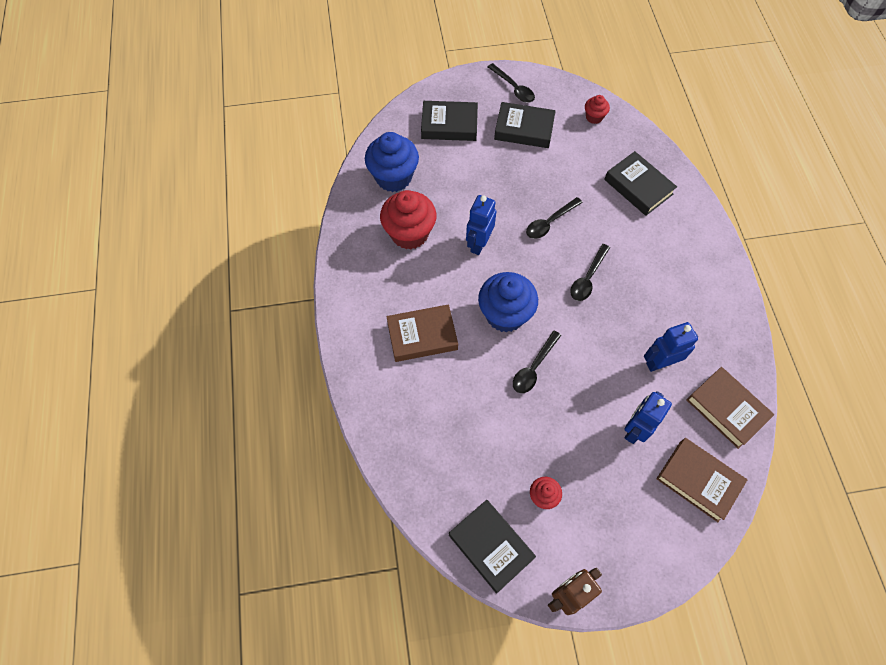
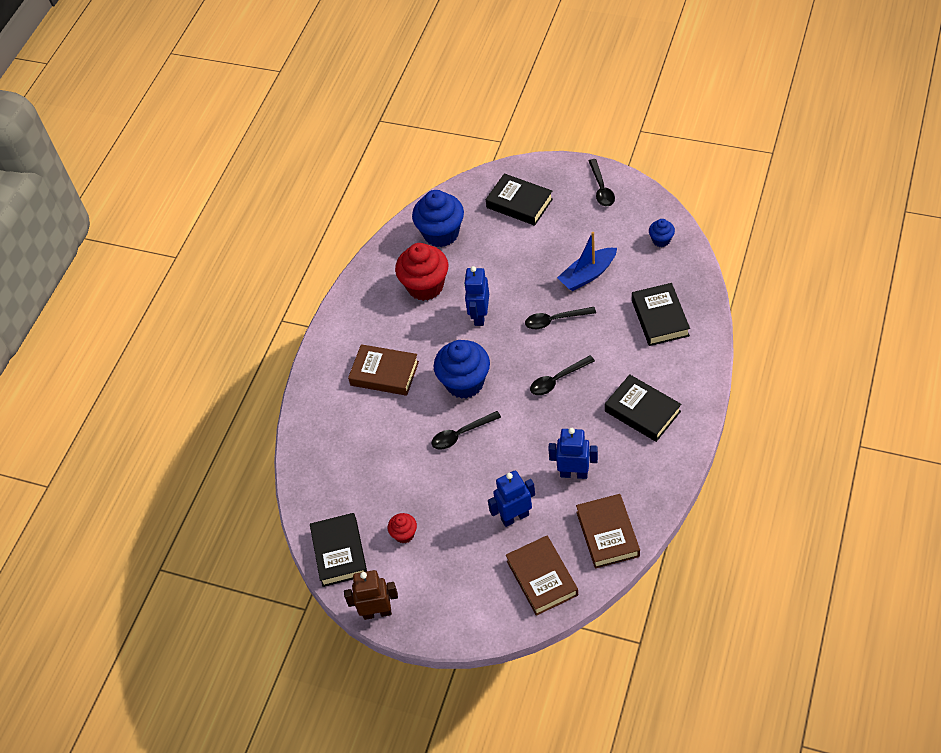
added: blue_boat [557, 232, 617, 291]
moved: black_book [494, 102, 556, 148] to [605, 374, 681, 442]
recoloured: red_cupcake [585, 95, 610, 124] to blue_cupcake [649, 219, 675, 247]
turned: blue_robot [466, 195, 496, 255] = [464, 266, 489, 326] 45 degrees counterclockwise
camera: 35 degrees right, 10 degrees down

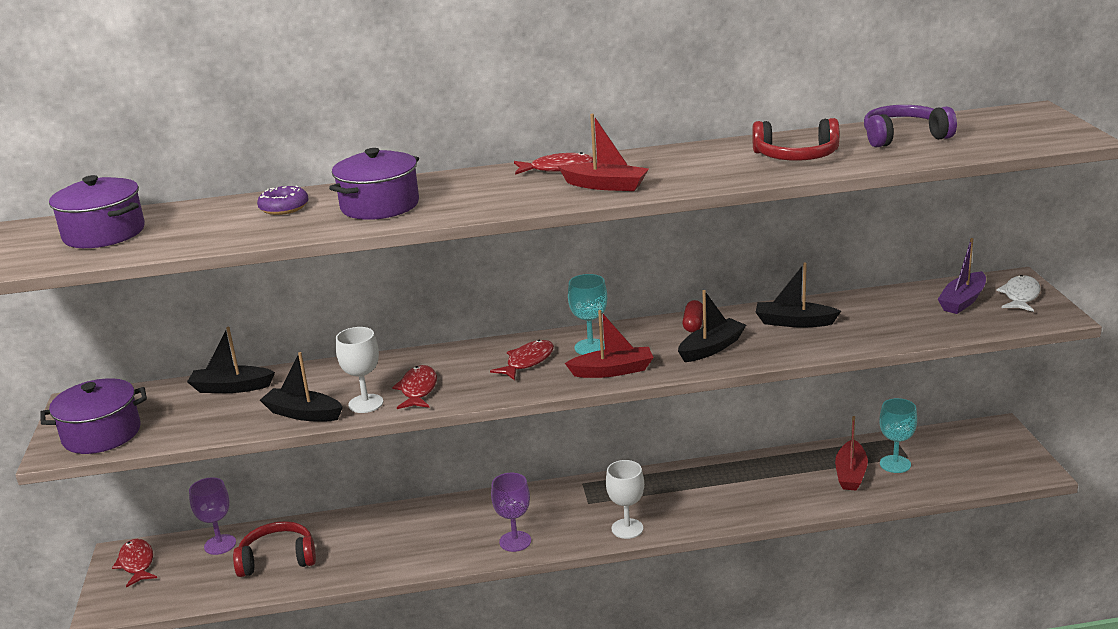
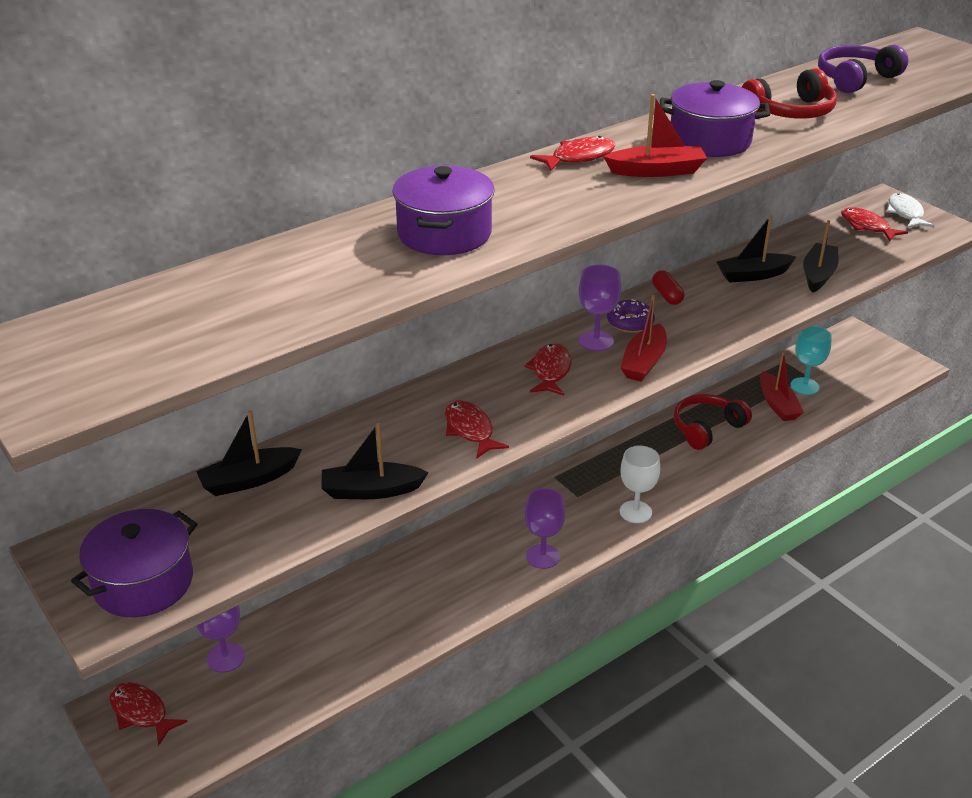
removed: white_goblet [336, 327, 383, 413]
moved: purple_pot [49, 175, 145, 248] to [660, 80, 770, 157]; purple_donut [257, 185, 309, 215] to [607, 299, 655, 333]; black_boat [678, 290, 746, 362] to [803, 220, 839, 293]; red_headphones [233, 521, 316, 577] to [674, 394, 752, 450]
replaced: purple_boat [938, 238, 986, 314] to red_fish [841, 207, 908, 241]
recoloured: turquoise_goblet [568, 274, 607, 355] to purple_goblet [579, 265, 621, 351]
turned: red_boat [565, 310, 654, 378] = [620, 295, 667, 382] 150 degrees clockwise
camera: 30 degrees left, 10 degrees up

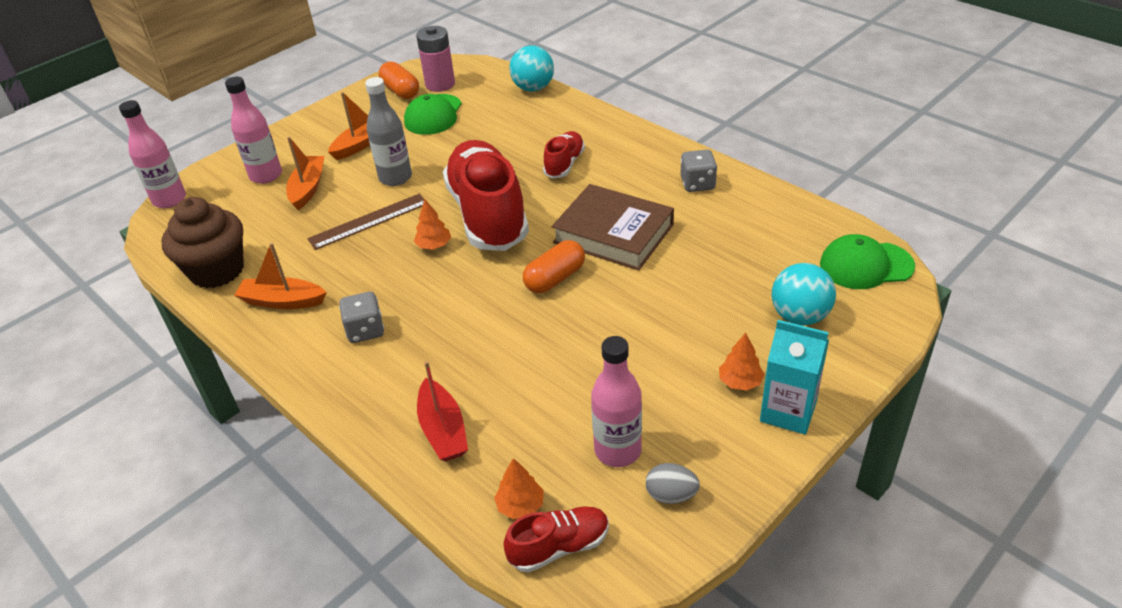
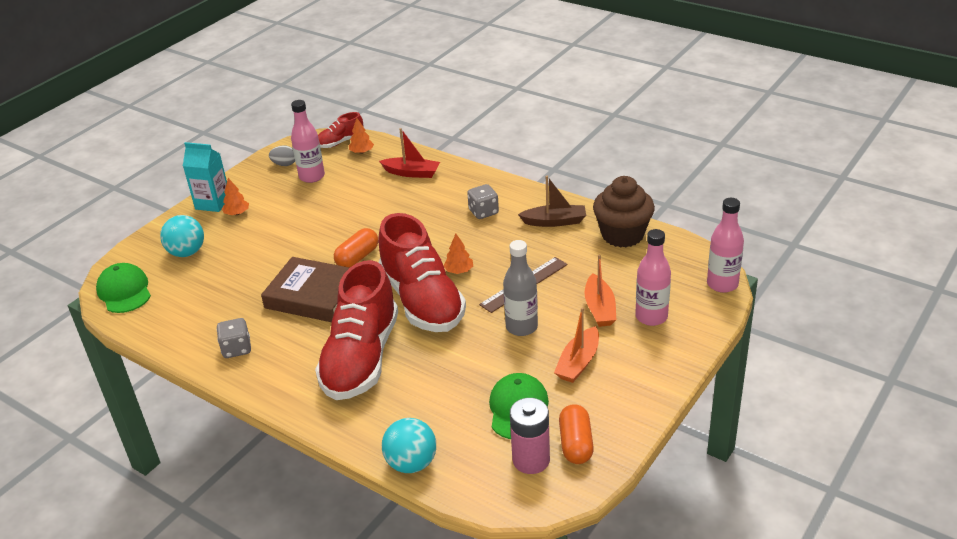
recoloured: orange_boat [234, 243, 327, 309] to brown_boat [518, 176, 586, 227]
turned: orange_capsule [379, 61, 419, 99] = [559, 404, 594, 464] 45 degrees clockwise; green_cap [820, 234, 915, 289] = [96, 263, 151, 313] 105 degrees counterclockwise; red_boat [417, 361, 468, 461] = [379, 128, 440, 178] 135 degrees clockwise
resized: red_shoe [543, 131, 585, 179] = [315, 260, 398, 400] x2.15
camera: 170 degrees right, 5 degrees down

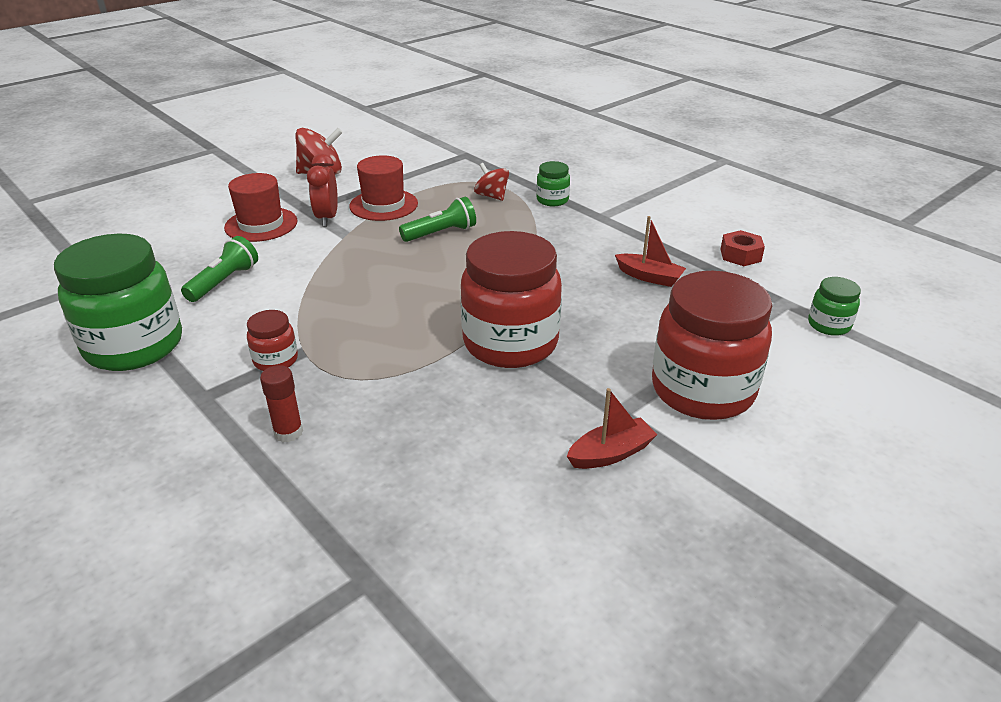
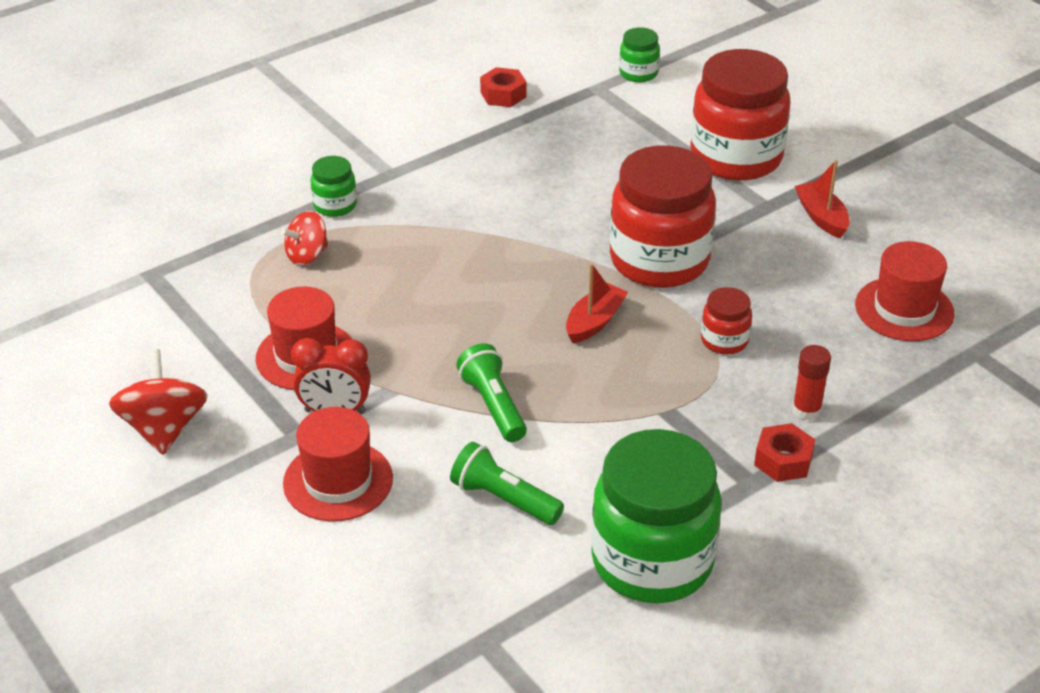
added: red_hat [855, 241, 954, 341]; red_nut [754, 423, 815, 482]
moved: green_flashlight [399, 197, 476, 242] to [456, 343, 527, 442]; red_boat [615, 216, 686, 287] to [566, 263, 628, 343]; red_jar [247, 310, 298, 371] to [701, 287, 752, 355]
camera: 85 degrees left, 5 degrees up

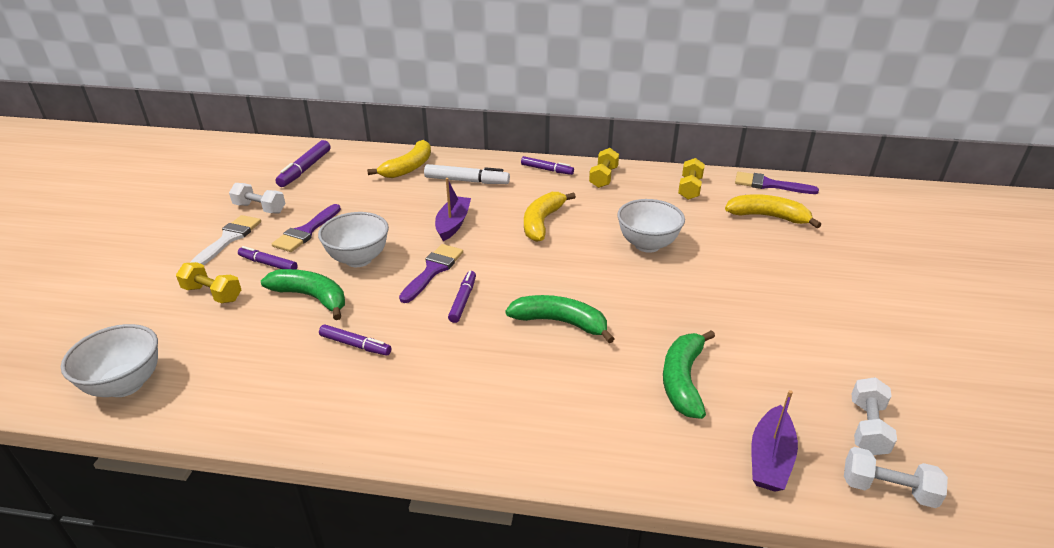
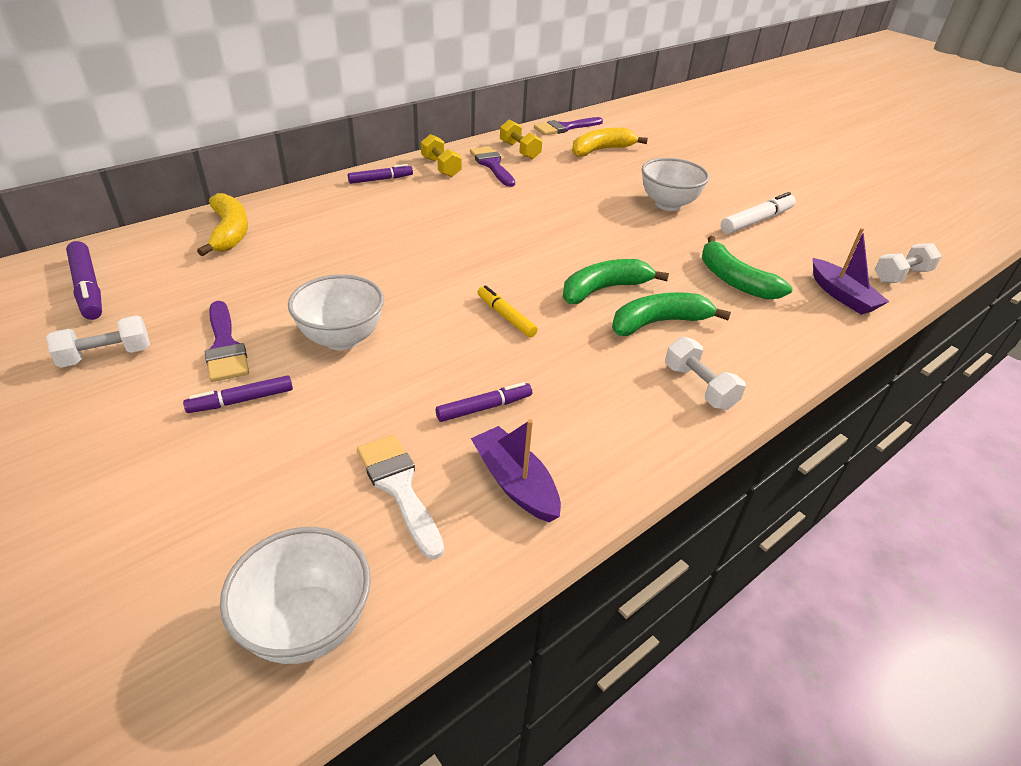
removed: yellow_banana [524, 192, 576, 242]; yellow_dumbbell [176, 262, 241, 303]
moved: white_marker [424, 164, 510, 184] to [721, 192, 796, 234]; purple_boat [435, 178, 471, 241] to [471, 419, 561, 523]; white_bowl [617, 199, 685, 253] to [642, 158, 709, 211]; white_brush [190, 215, 261, 265] to [357, 435, 444, 560]; purple_brush [399, 244, 463, 303] to [470, 146, 515, 187]; green_banana [261, 269, 345, 320] to [612, 292, 731, 336]; white_dumbbell [852, 377, 897, 455] to [665, 337, 746, 410]
recoloured: purple_marker [448, 271, 476, 323] to yellow_marker [477, 285, 538, 338]
camera: 50 degrees left, 5 degrees up

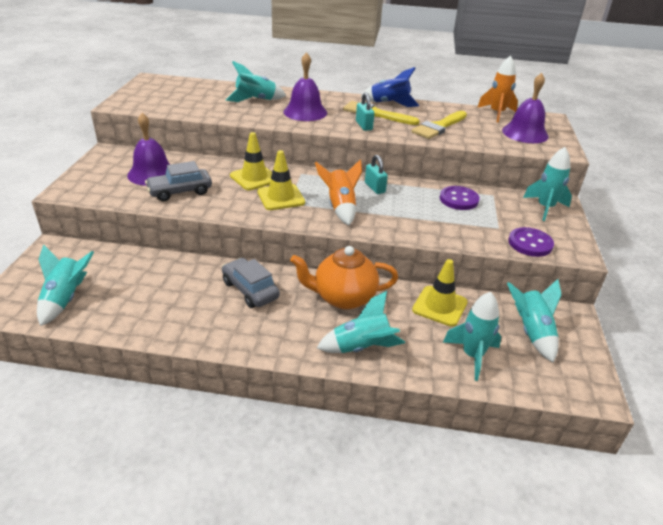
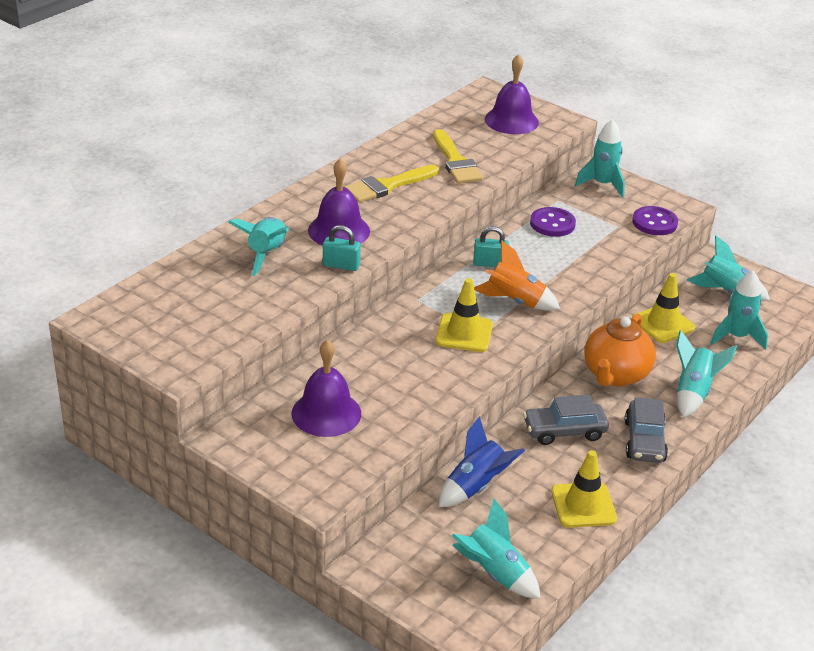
removed: orange_rocket [477, 55, 518, 122]
moved: blue_rocket [361, 67, 419, 107] to [439, 416, 525, 507]; turquoise_padlock [356, 93, 374, 131] to [323, 225, 361, 271]; yellow_traffic_cone [230, 132, 272, 190] to [551, 450, 617, 528]; grey_car [145, 161, 212, 201] to [625, 397, 668, 463]
camera: 60 degrees left, 0 degrees up

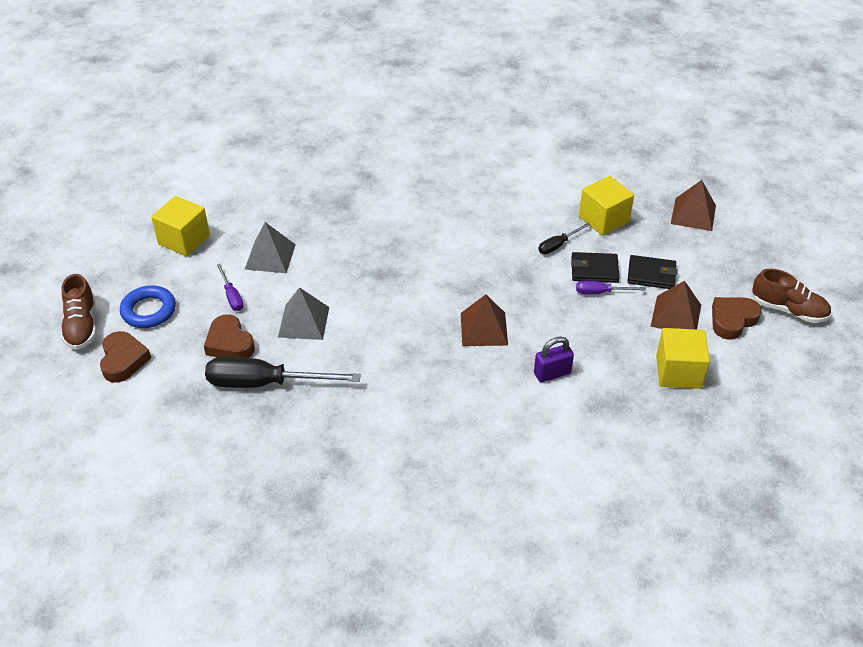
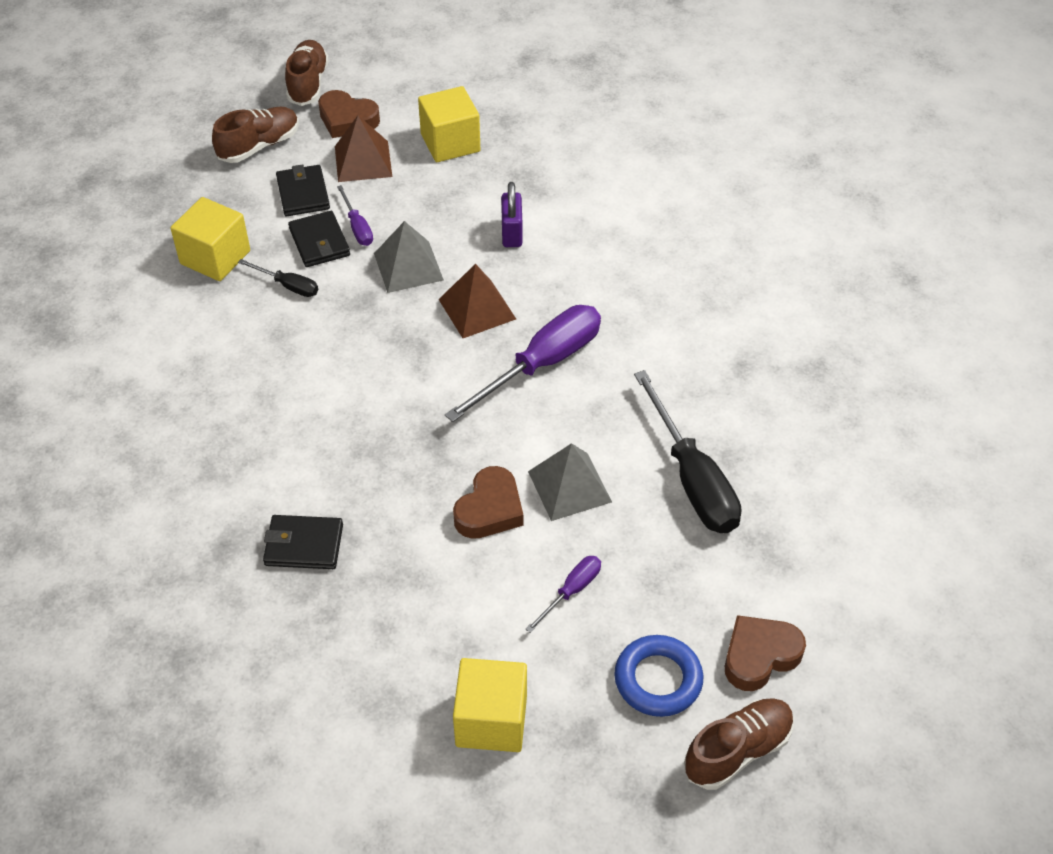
removed: brown_pyramid [671, 180, 716, 231]
added: brown_shoe [212, 107, 299, 163]; purple_screwdriver [445, 305, 601, 422]; black_wallet [263, 515, 343, 569]
moved: grey_pyramid [245, 222, 296, 273] to [374, 221, 444, 293]; brown_heart [204, 314, 255, 358] to [453, 466, 524, 539]
turned: purple_padlock [534, 336, 574, 382] = [501, 182, 522, 247] 45 degrees clockwise
camera: 115 degrees left, 5 degrees up

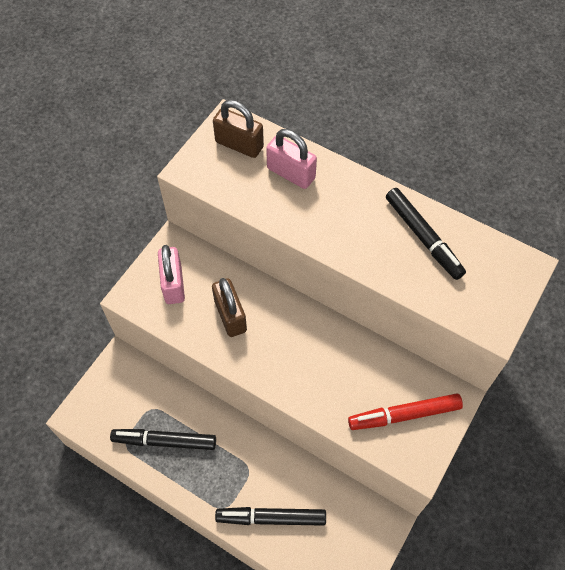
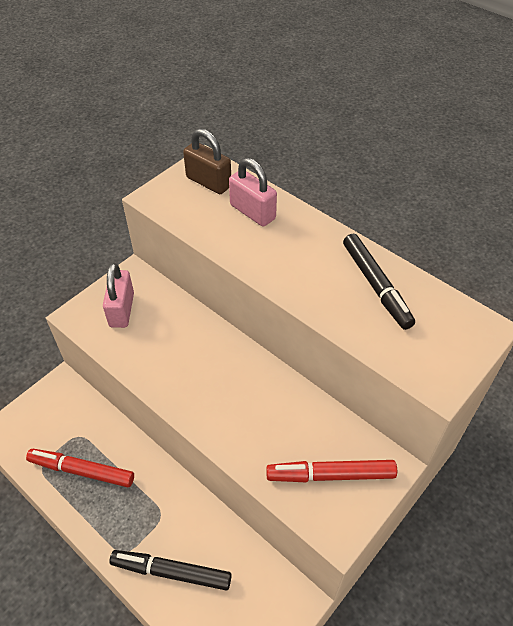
removed: brown_padlock [212, 278, 247, 337]
recoloured: black_marker [110, 429, 216, 450] to red_marker [26, 449, 134, 487]
camera: 10 degrees right, 10 degrees down

